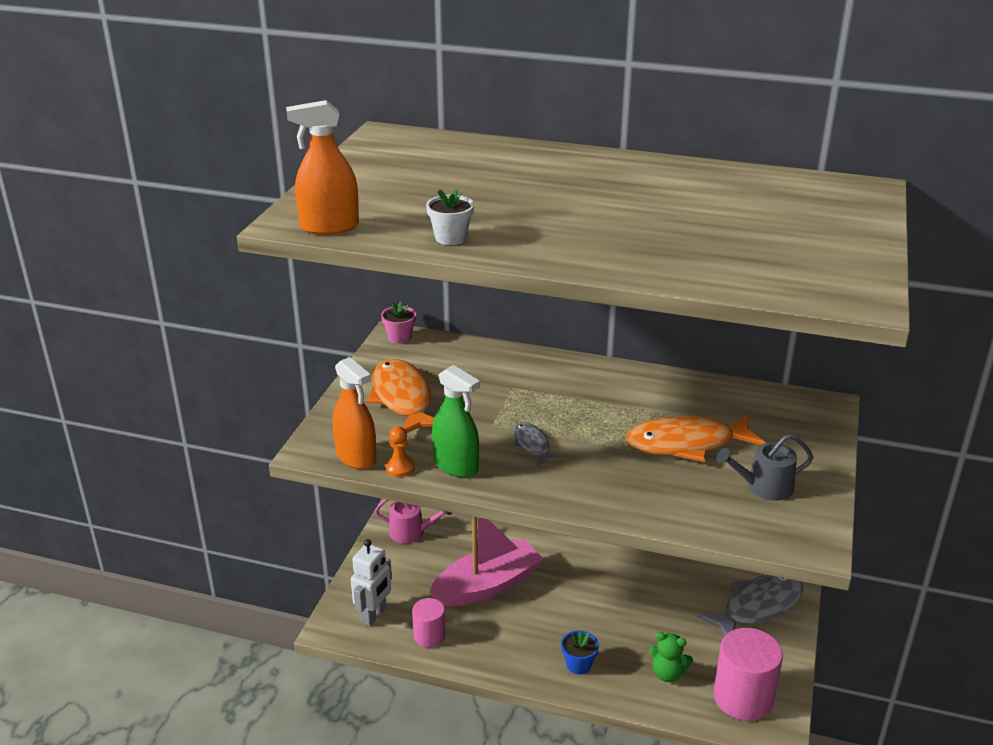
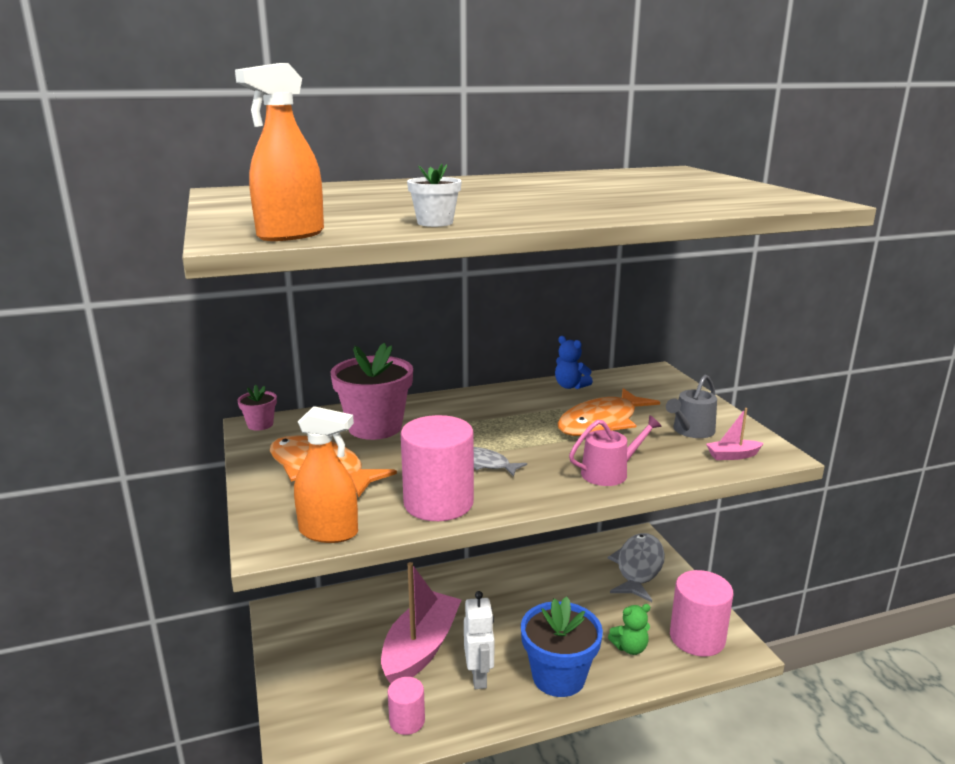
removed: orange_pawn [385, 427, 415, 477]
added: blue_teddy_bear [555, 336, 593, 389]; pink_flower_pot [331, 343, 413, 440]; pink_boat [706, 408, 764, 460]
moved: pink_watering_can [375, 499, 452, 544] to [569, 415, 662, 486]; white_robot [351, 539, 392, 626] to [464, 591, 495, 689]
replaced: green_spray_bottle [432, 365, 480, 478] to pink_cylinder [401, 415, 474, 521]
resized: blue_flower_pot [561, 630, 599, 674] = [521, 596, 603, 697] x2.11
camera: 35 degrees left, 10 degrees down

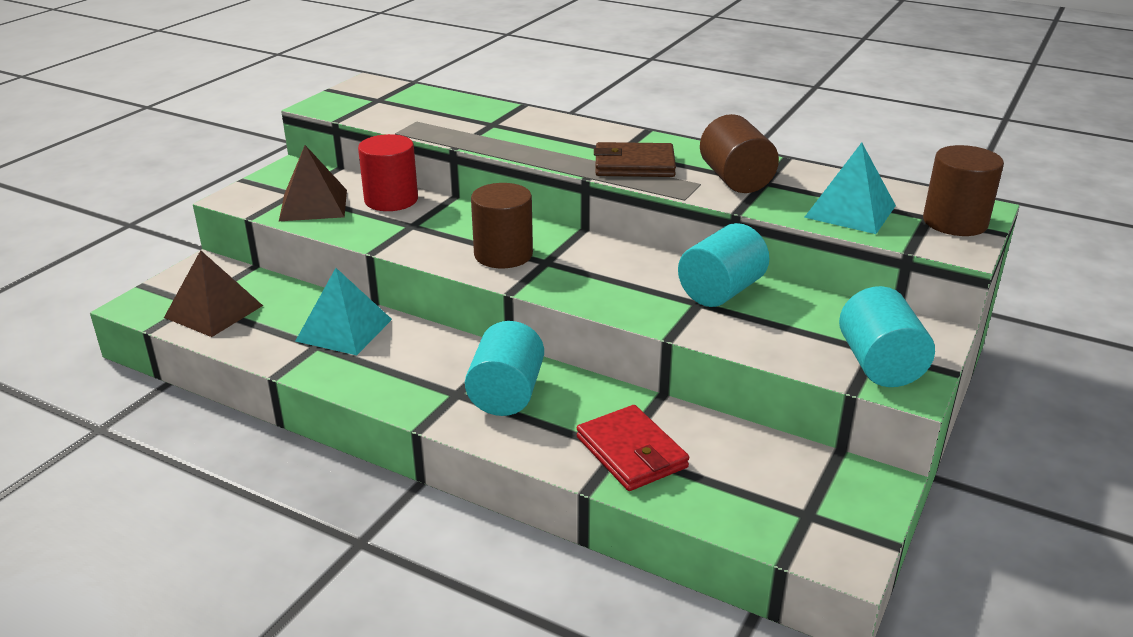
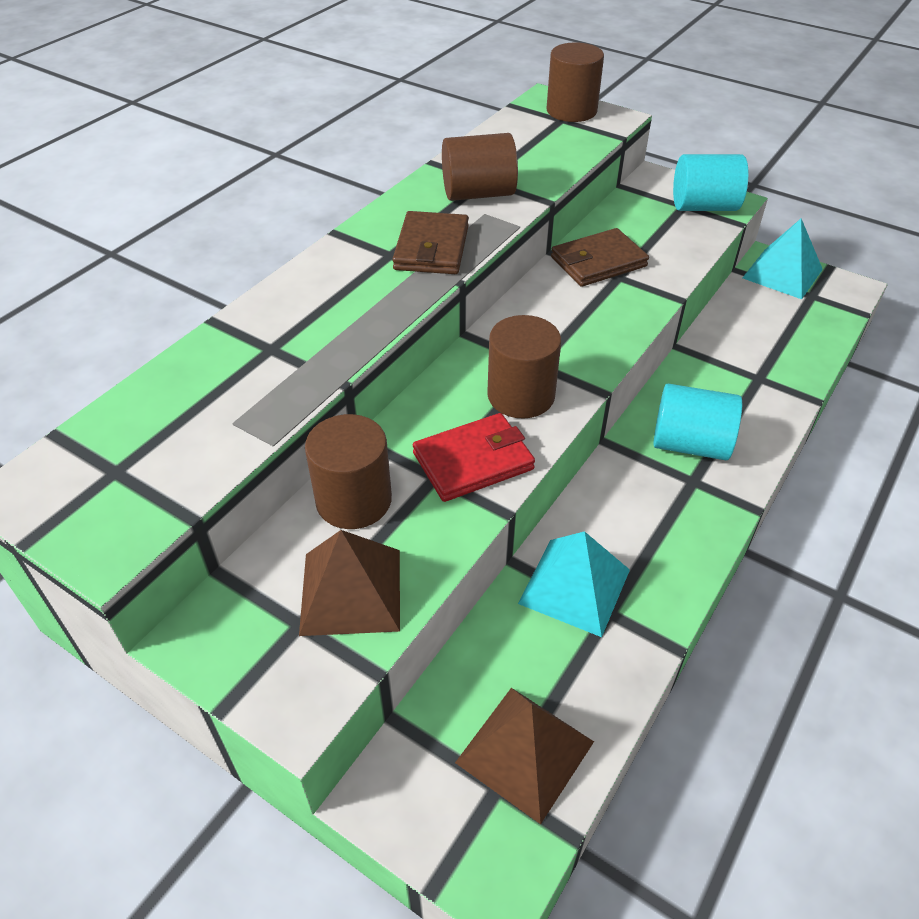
moved: turquoise_pyramid [804, 143, 896, 234] to [743, 218, 823, 299]; red_wallet [577, 405, 689, 491] to [413, 413, 535, 502]
replaced: turquoise_cylinder [678, 223, 769, 307] to brown_wallet [551, 228, 649, 287]
recoloured: red_cylinder [358, 134, 418, 211] to brown_cylinder [305, 414, 392, 529]
camera: 85 degrees left, 15 degrees up

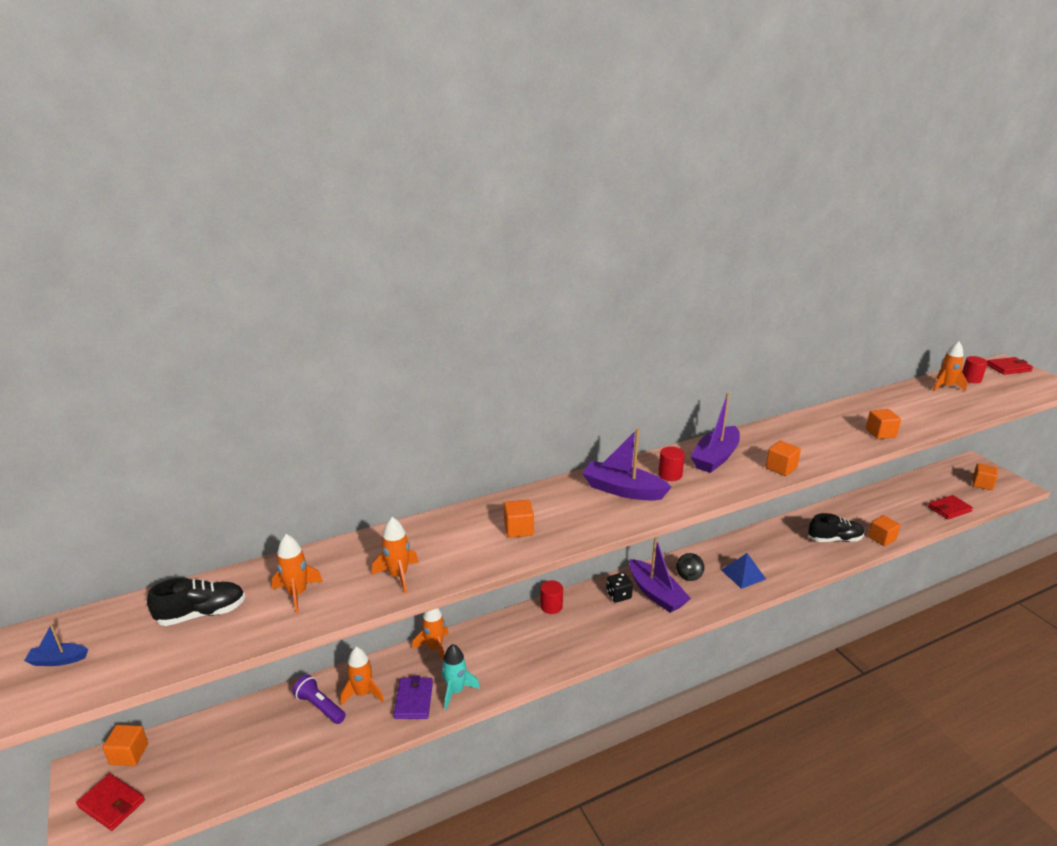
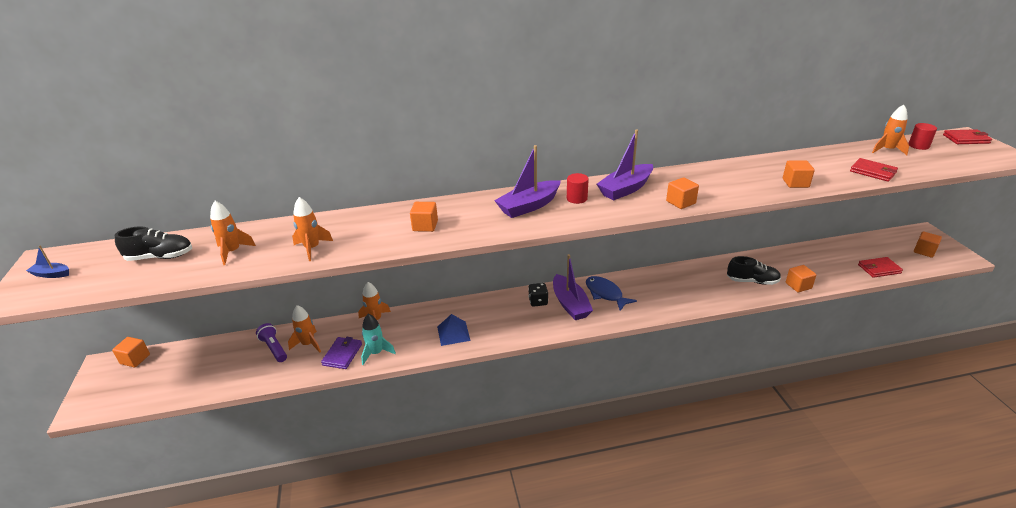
removed: red_cylinder [540, 580, 563, 614]
moved: blue_pyramid [721, 553, 766, 589] to [437, 314, 471, 346]; red_wallet [76, 774, 145, 831] to [850, 158, 898, 182]
replaced: black_spinning_top [676, 553, 704, 581] to blue_fish [586, 276, 637, 311]
turned: purple_boat [582, 428, 671, 500] = [494, 145, 561, 218] 75 degrees counterclockwise
camera: 15 degrees right, 5 degrees up

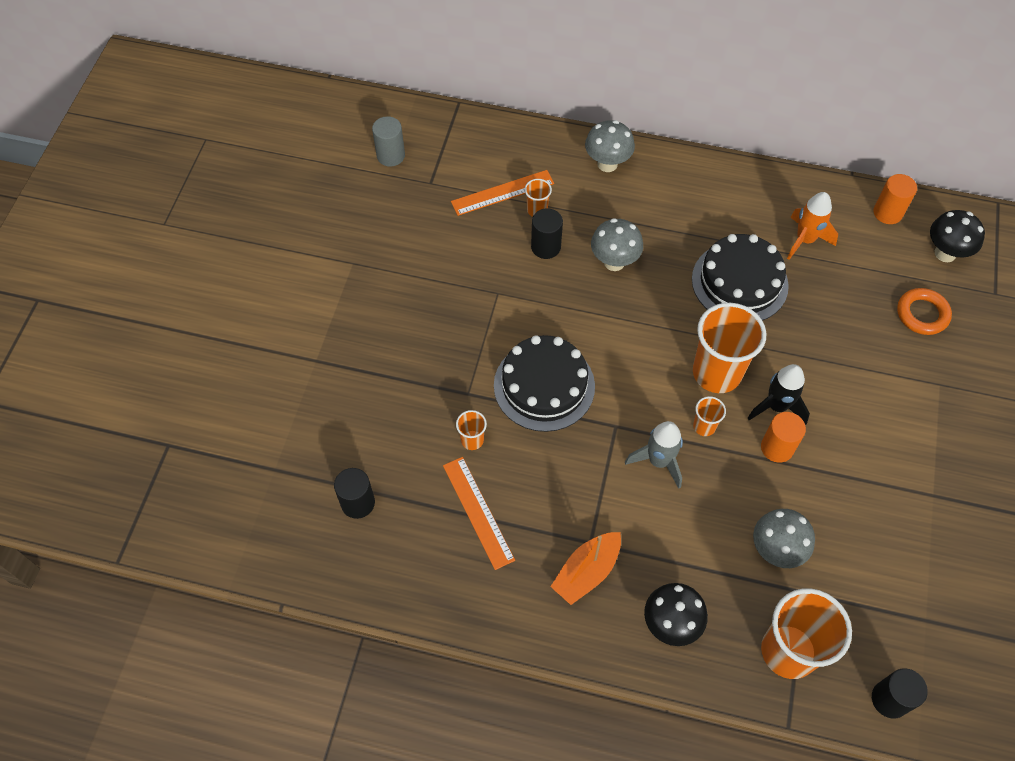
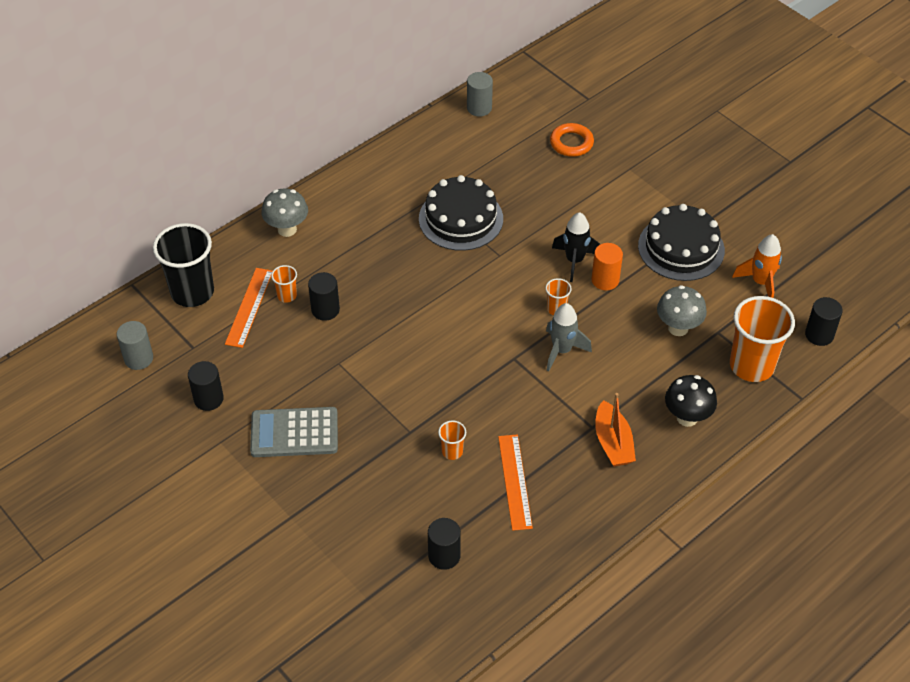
removed: black_mushroom [930, 210, 985, 262]; grey_mushroom [591, 218, 643, 271]; orange_cup [693, 303, 766, 393]
added: black_cup [153, 223, 214, 307]; black_cylinder [188, 361, 224, 411]; grey_calculator [250, 407, 338, 457]
moved: orange_rocket [787, 192, 838, 260] to [732, 234, 782, 298]; black_cake [494, 335, 595, 432] to [638, 204, 725, 281]
recoloured: orange_cylinder [873, 174, 917, 224] to grey_cylinder [467, 72, 493, 117]
turned: orange_ruler [443, 457, 515, 570] = [498, 434, 533, 531] 75 degrees clockwise
camera: 55 degrees left, 10 degrees down

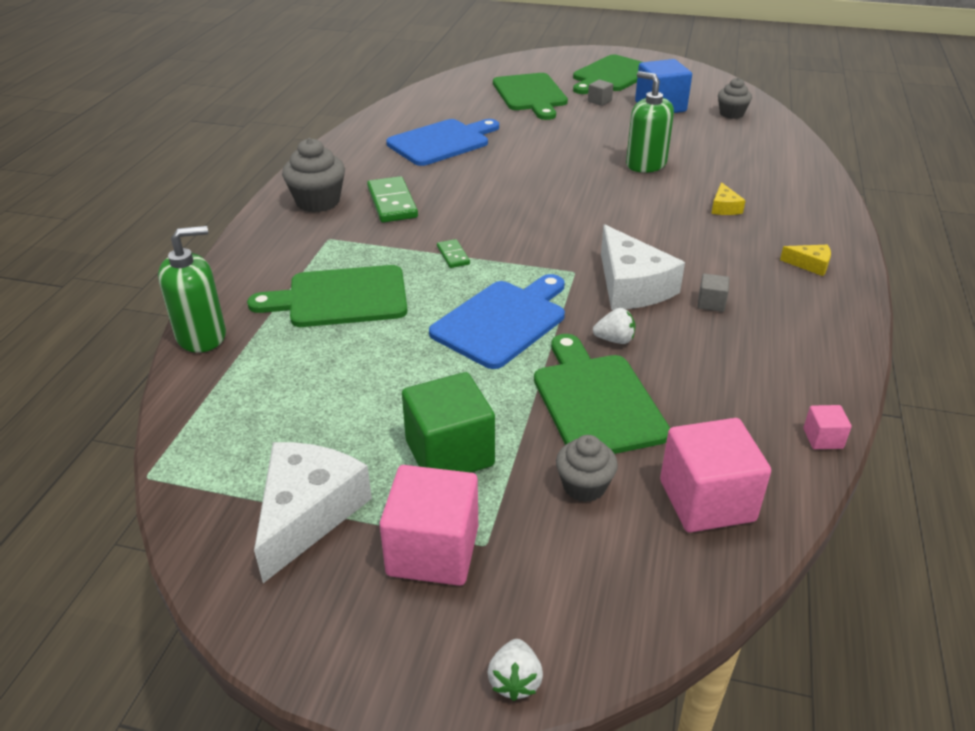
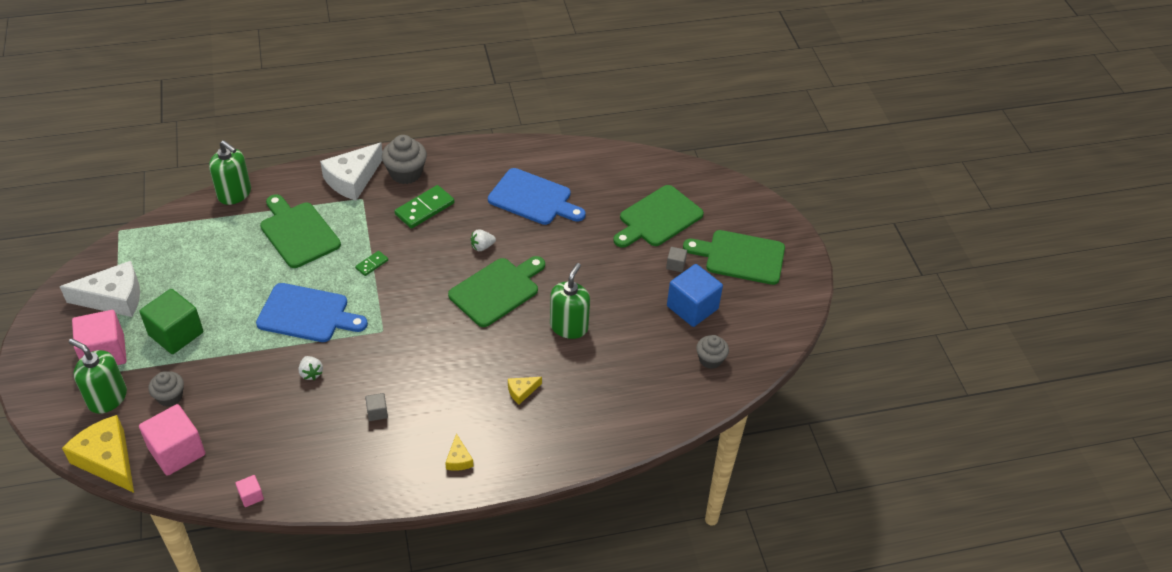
added: green_soap_dispenser [69, 338, 127, 414]; yellow_cheese [62, 415, 134, 493]
moved: white_cheese [601, 224, 685, 310] to [320, 143, 382, 201]; green_cutting_board [534, 334, 670, 454] to [448, 256, 545, 327]; white_strawberry [488, 639, 543, 701] to [471, 230, 496, 251]
camera: 60 degrees right, 10 degrees up

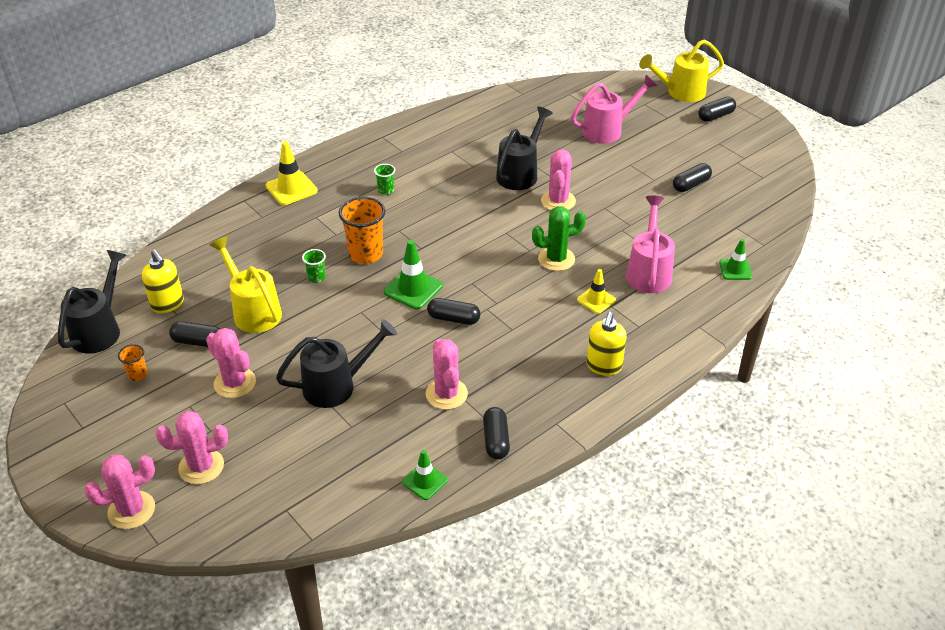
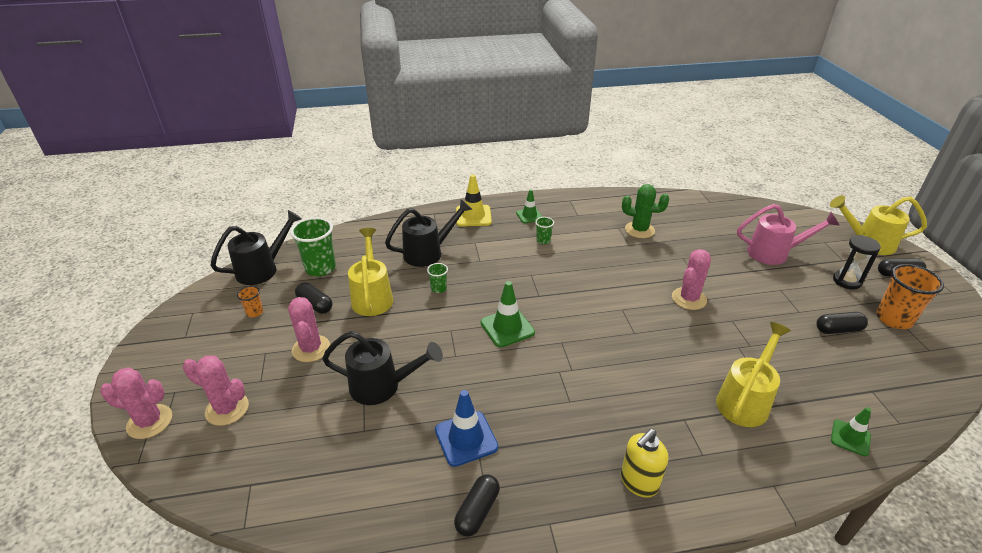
removed: yellow_traffic_cone [577, 269, 616, 314]; black_capsule [427, 298, 480, 325]
added: black_hourglass [833, 235, 881, 289]
moved: black_watering_can [496, 107, 553, 190] to [385, 199, 472, 267]; orange_cup [339, 197, 386, 264] to [876, 264, 944, 329]; green_cactus [532, 206, 586, 271] to [622, 184, 669, 238]; green_traffic_cone [402, 450, 448, 500] to [516, 189, 543, 223]
replaced: yellow_soap_dispenser [142, 249, 184, 313] to green_cup [290, 217, 336, 277]; pink_cactus [426, 339, 468, 410] to blue_traffic_cone [435, 390, 498, 467]
recoloured: pink_watering_can [626, 196, 675, 293] to yellow_watering_can [716, 322, 791, 427]
camera: 30 degrees right, 5 degrees down

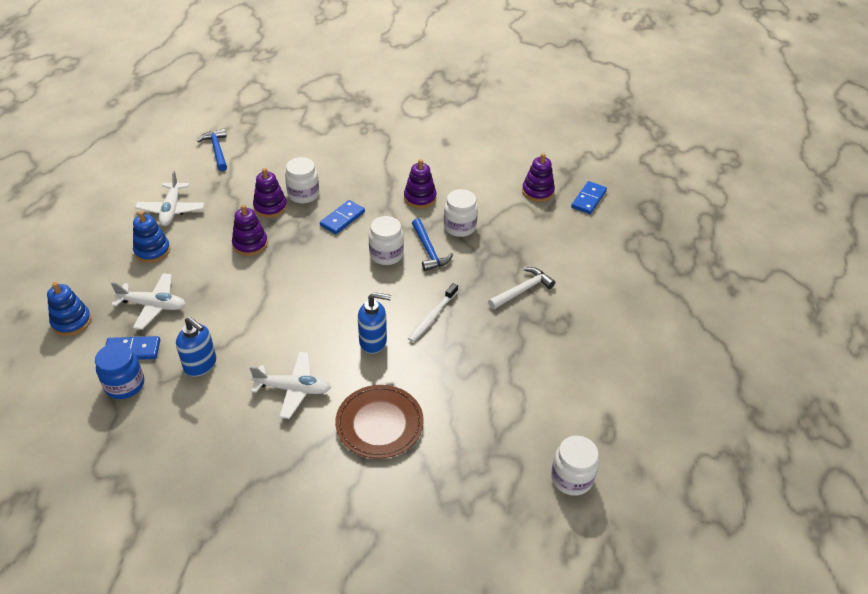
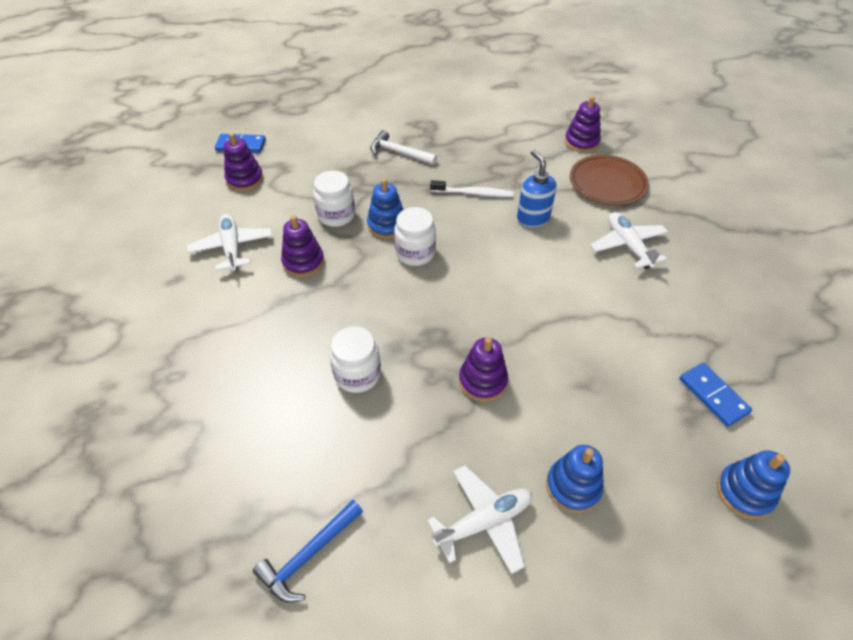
removed: blue_domino [320, 200, 365, 234]; blue_soap_dispenser [176, 317, 216, 377]; blue_jar [95, 343, 144, 399]; white_jar [551, 436, 599, 496]
moved: purple_stacking_toy [253, 168, 287, 218] to [565, 96, 601, 152]; white_plane [111, 273, 186, 330] to [187, 214, 272, 272]
replaced: blue_hammer [412, 218, 453, 271] to blue_stacking_toy [367, 178, 404, 239]
camera: 115 degrees left, 5 degrees up

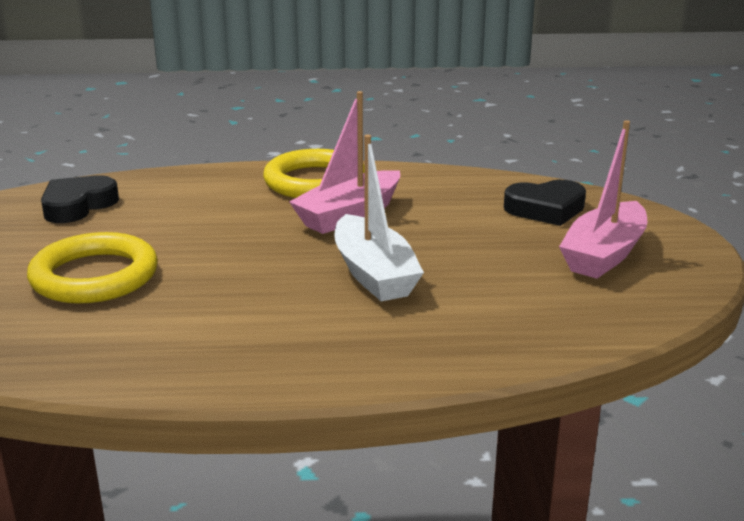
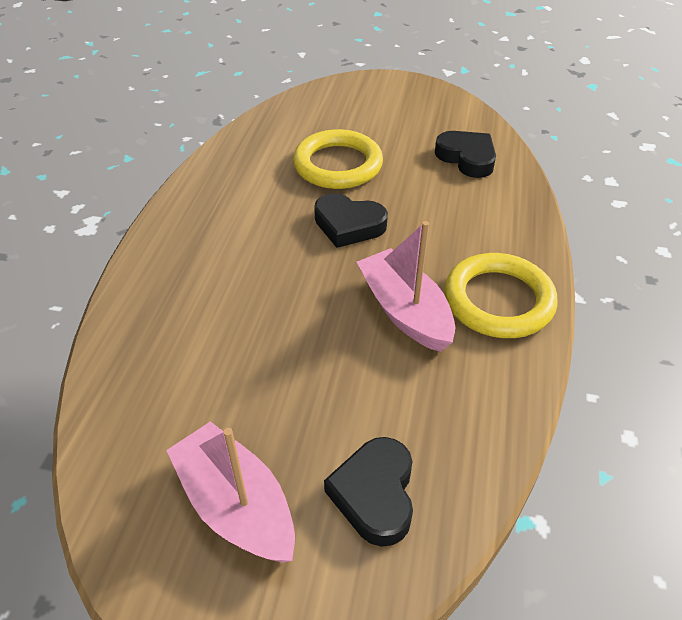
removed: white_boat [334, 135, 424, 301]
added: black_heart [314, 193, 388, 248]
camera: 105 degrees right, 20 degrees up

